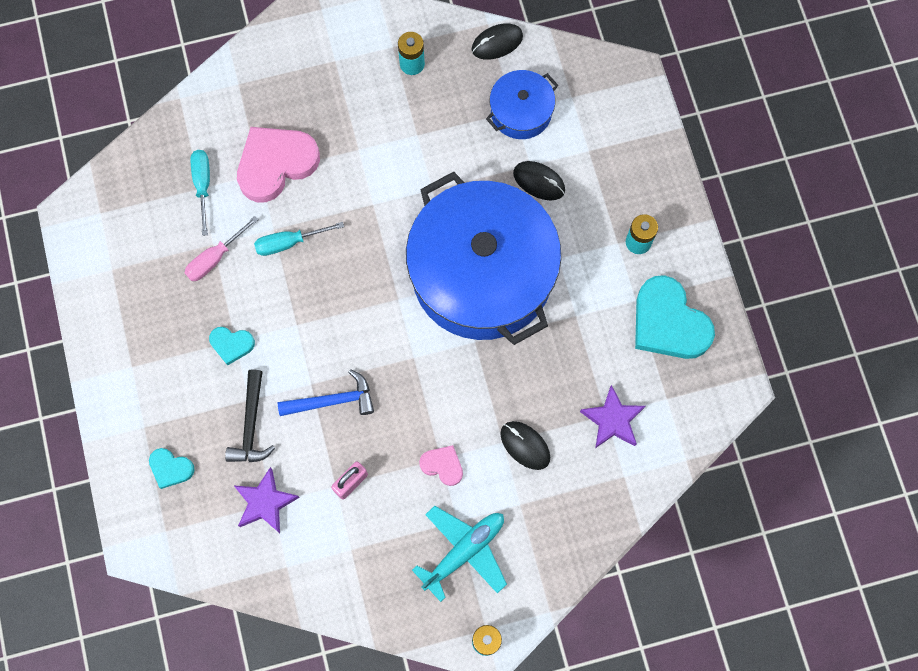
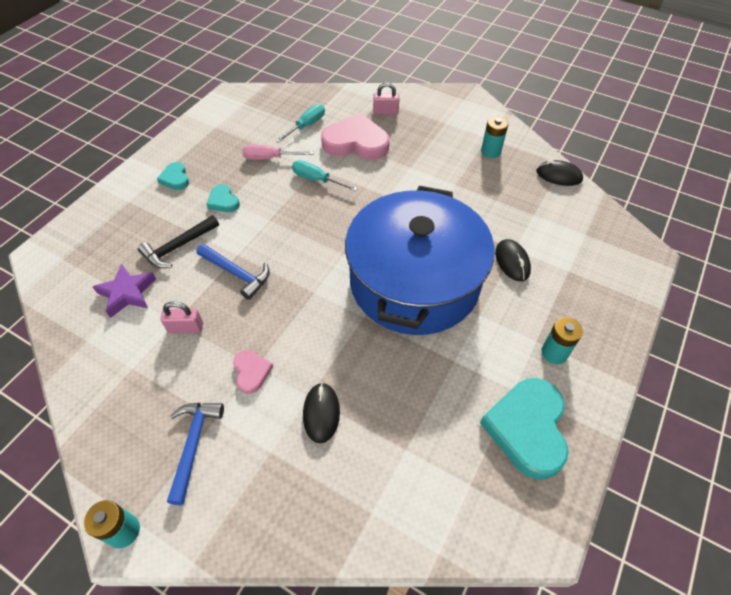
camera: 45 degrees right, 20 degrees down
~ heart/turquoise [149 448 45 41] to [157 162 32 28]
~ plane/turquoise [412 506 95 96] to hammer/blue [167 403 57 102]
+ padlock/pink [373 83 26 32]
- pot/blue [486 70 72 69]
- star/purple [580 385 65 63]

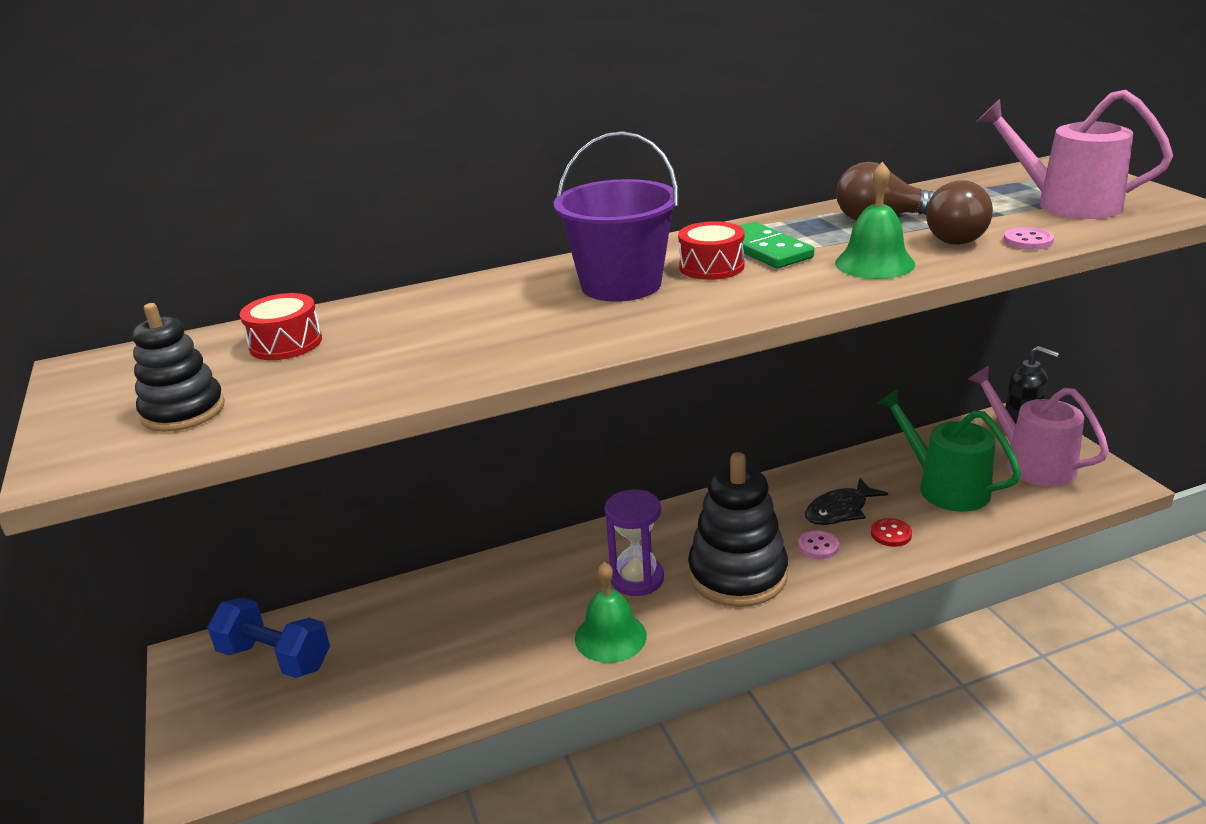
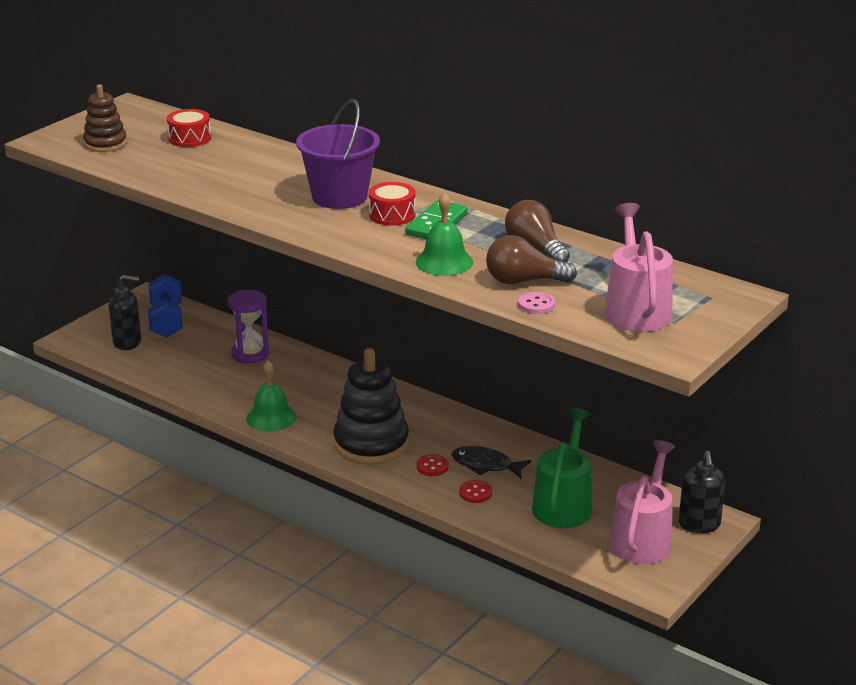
camera: 55 degrees right, 0 degrees up
~ stacking toy/black [132 303 93 129] to stacking toy/brown [83 84 44 68]
+ soap dispenser/black [109 275 32 75]
~ hourglass/purple [605 490 59 106] to [228 290 41 74]
~ button/pink [798 530 41 29] to button/red [416 454 33 22]

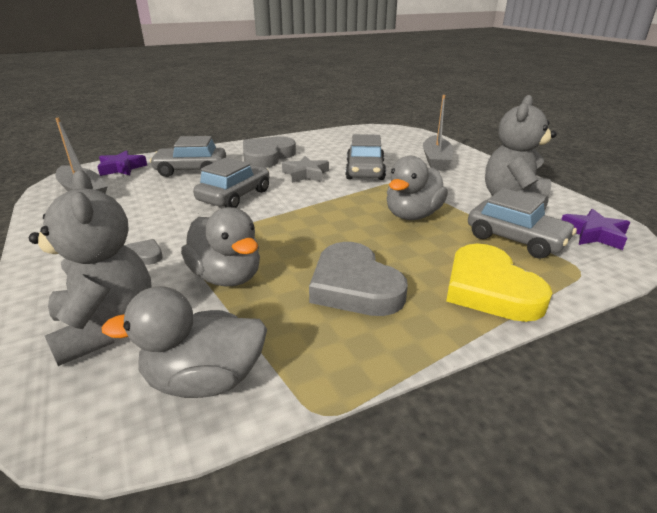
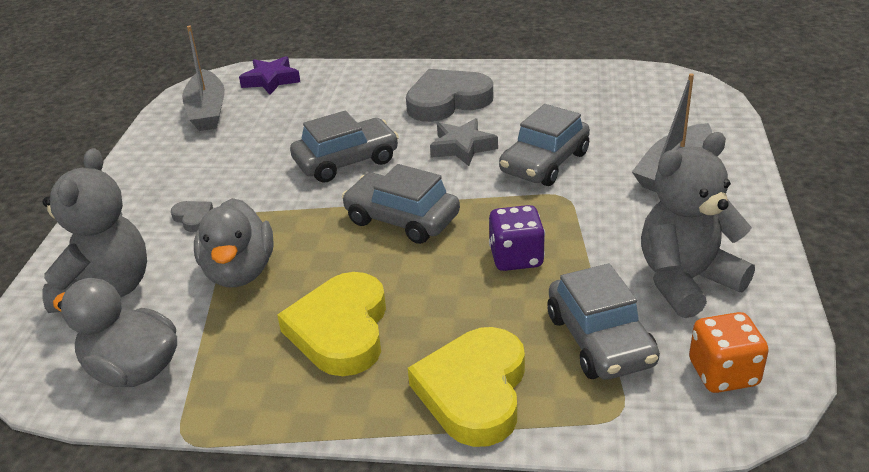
camera: 35 degrees right, 5 degrees up
~ heart/grey [309 242 99 74] to heart/yellow [277 272 109 104]
~ car/grey [150 136 76 41] to [342 164 118 80]
~ duck/grey [386 156 62 64] to dice/purple [489 205 56 66]
~ star/purple [561 209 69 41] to dice/orange [689 312 80 81]

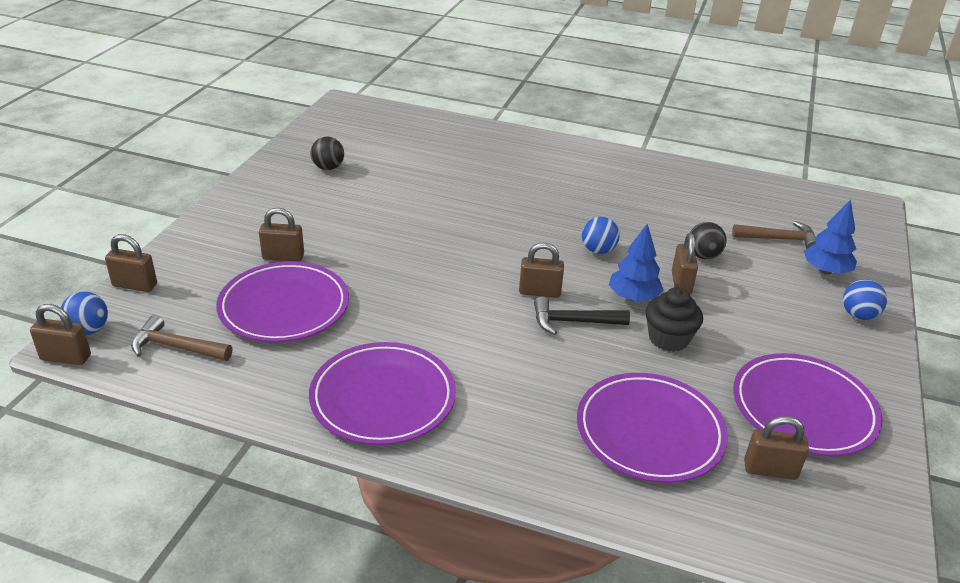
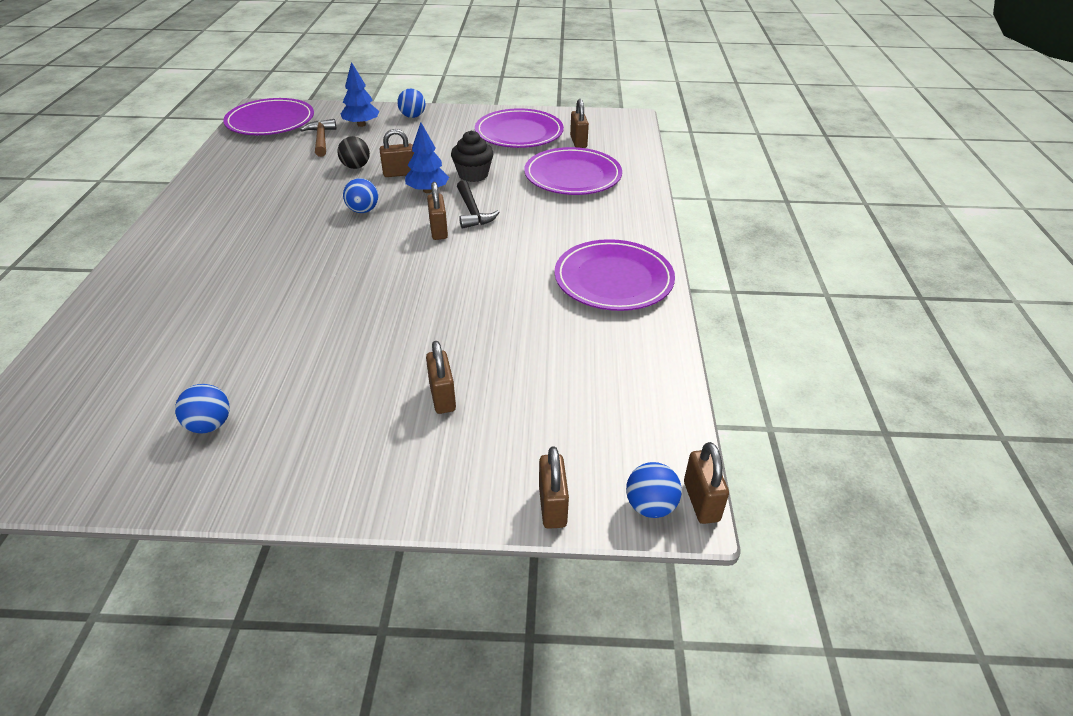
camera: 105 degrees left, 5 degrees up
~ ball/black [310 136 34 34] to ball/blue [175 384 55 49]
~ plate/purple [216 261 133 81] to [223 98 91 37]
- hammer/brown [131 315 101 46]

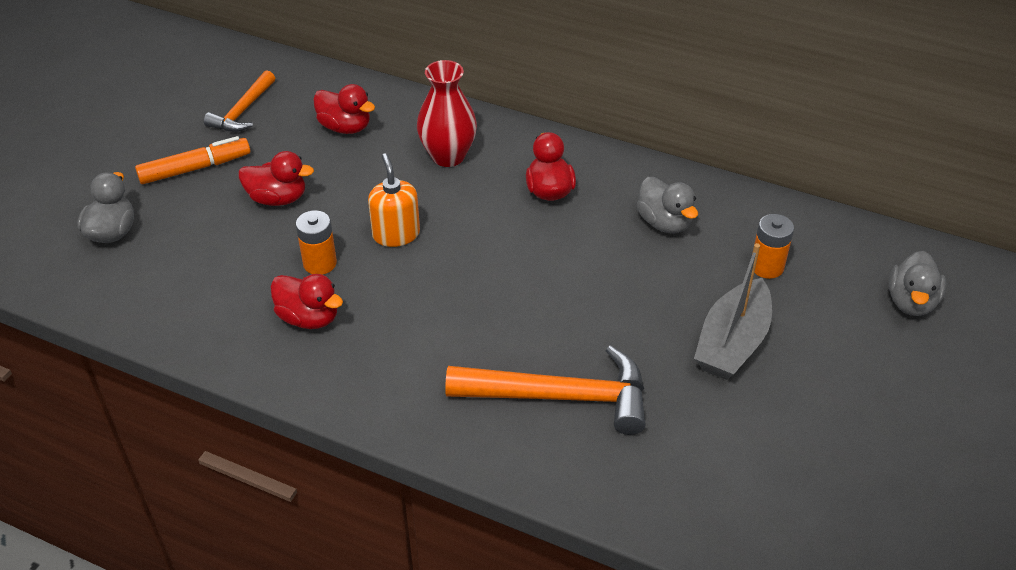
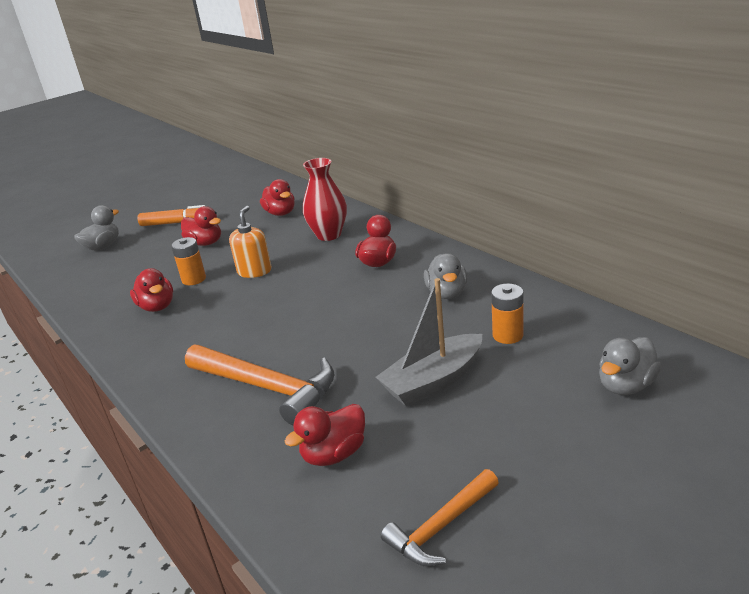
camera: 30 degrees right, 15 degrees down
+ duck/red [284 404 81 62]
~ hammer/orange [204 70 71 62] to [381 469 118 97]

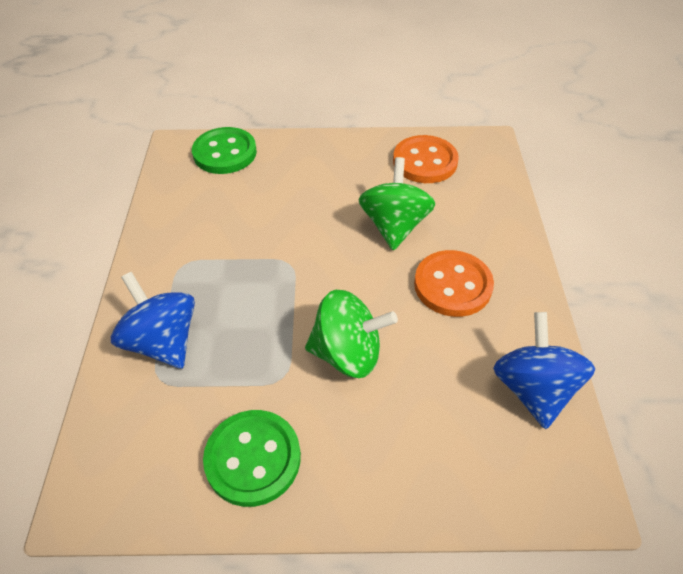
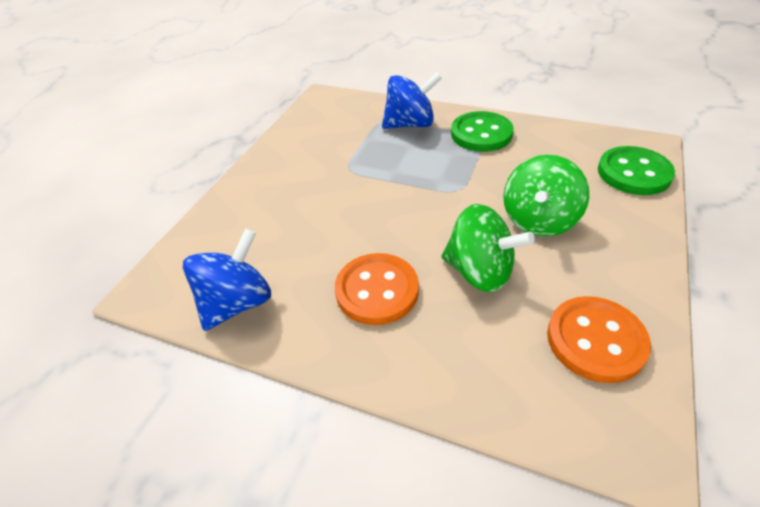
camera: 115 degrees right, 5 degrees down
~ spinning top/blue [493 312 103 117] = [183 228 88 103] 75 degrees counterclockwise
~ button/green [203 410 98 97] to [451 111 63 41]
~ spinning top/green [305 290 93 88] to [503 155 86 82]

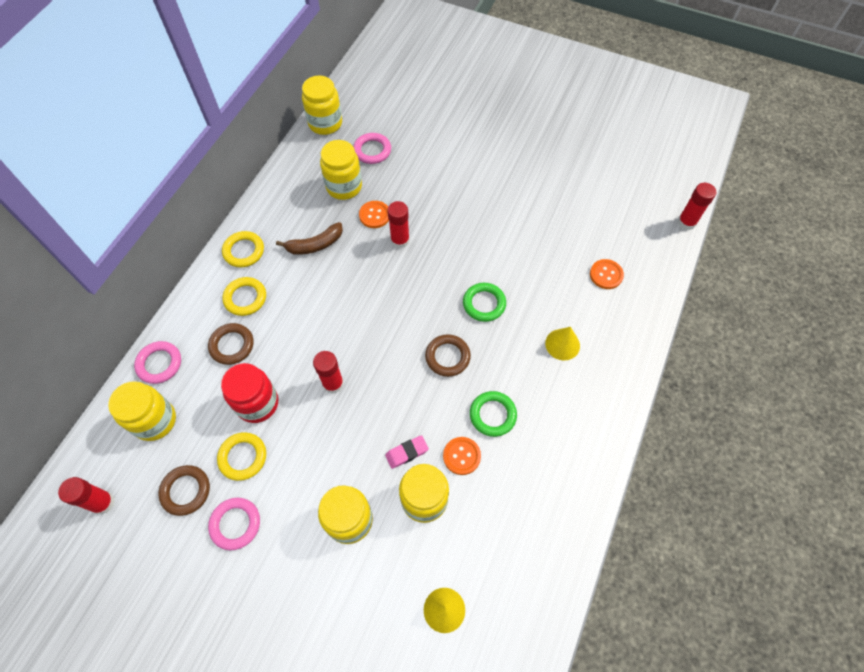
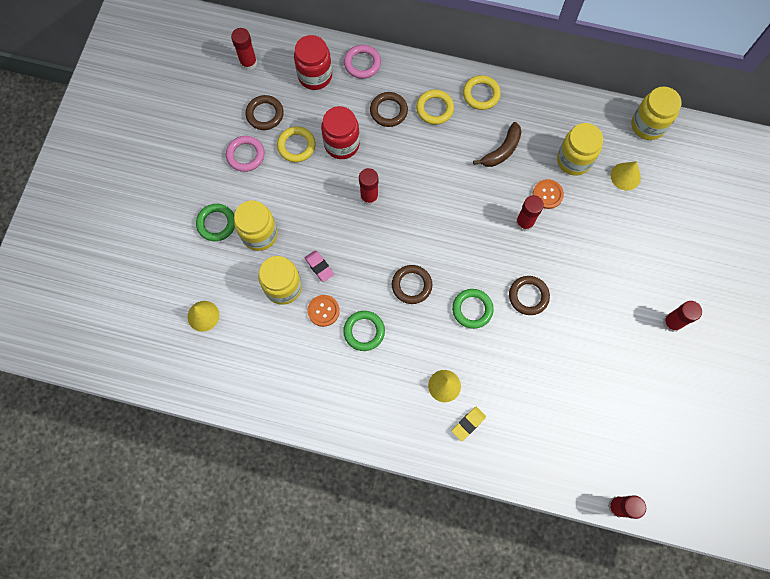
camera: 80 degrees right, 10 degrees up
+ ring/green [196 204 39 37]
~ jar/yellow [108 381 68 60] to jar/red [294 35 38 55]
+ eraser/yellow [452 407 34 34]
~ banana/brown [276 222 67 33] = [473 122 49 45] 105 degrees counterclockwise
+ ring/brown [509 276 41 39]
~ ring/pink [353 133 38 31] to cone/yellow [611 161 30 30]
+ glue stick/red [663 301 39 31]
- button/orange [590 259 34 30]

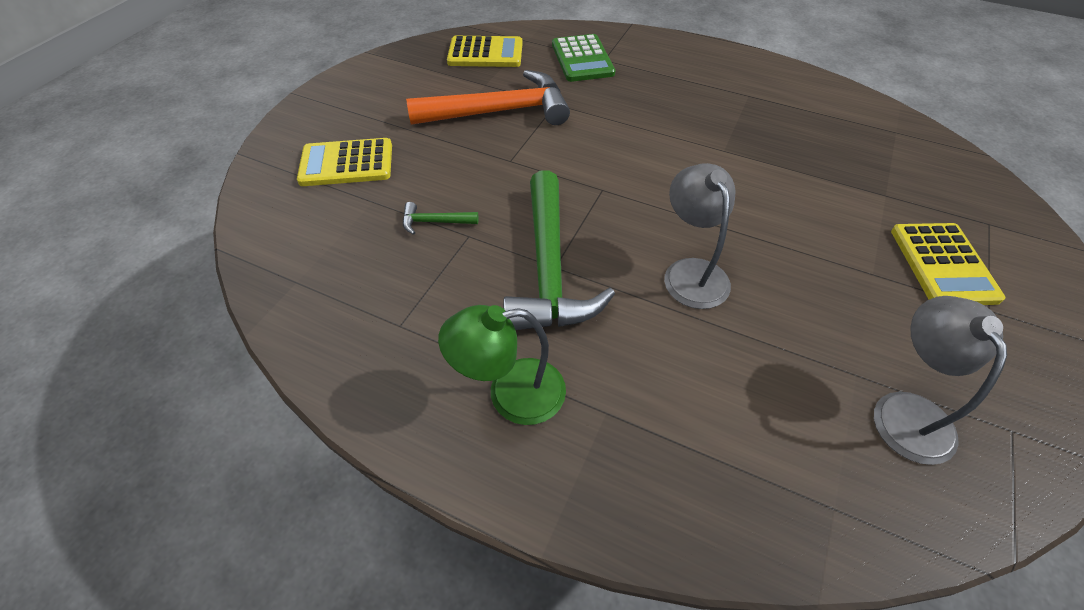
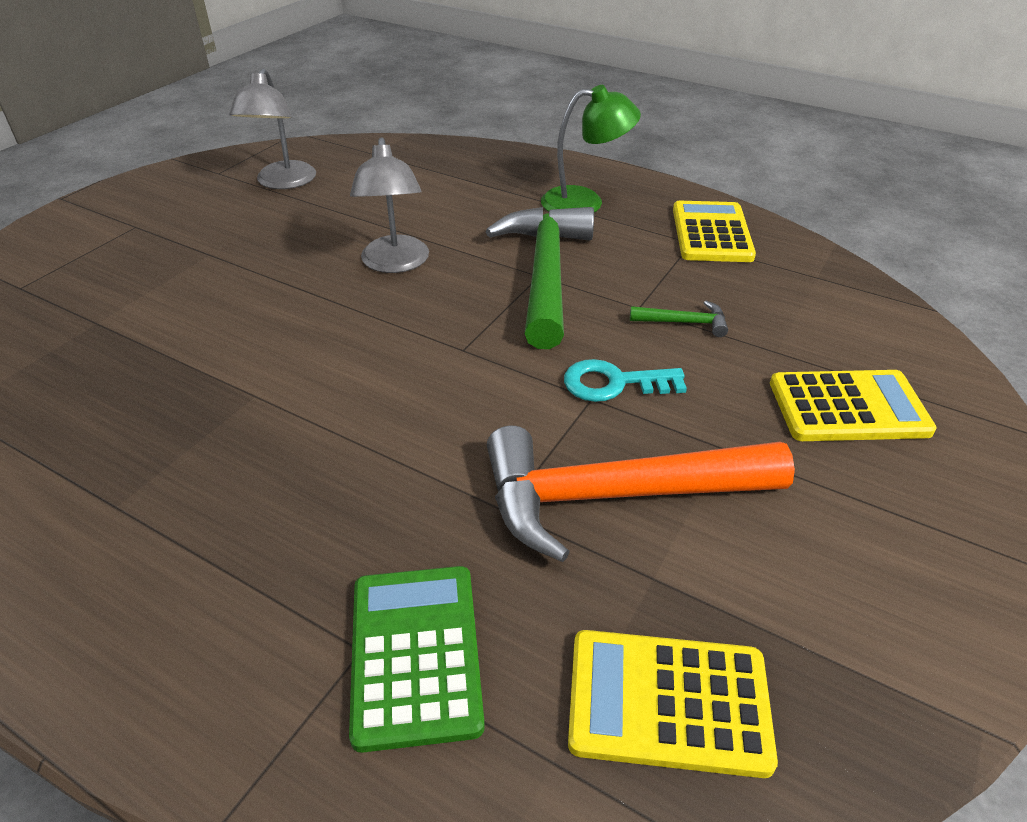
camera: 175 degrees left, 10 degrees down
+ key/turquoise [564 359 123 43]
~ calculator/yellow [891 223 114 82] to [673 201 83 61]

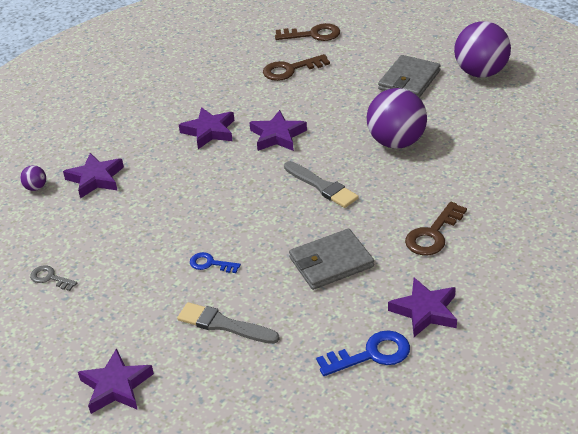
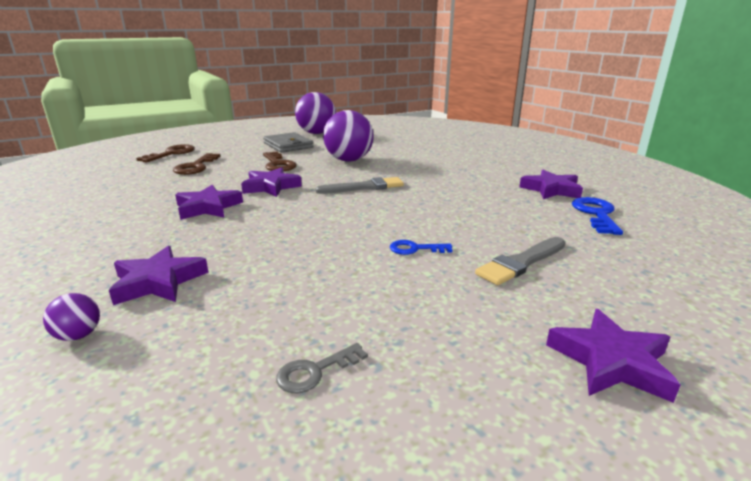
camera: 65 degrees left, 15 degrees down
~ key/brown [405 202 62 53] to [263 151 34 20]
~ key/blue [190 252 51 21] = [390 240 62 15] 45 degrees clockwise
- wallet/grey [289 229 85 61]

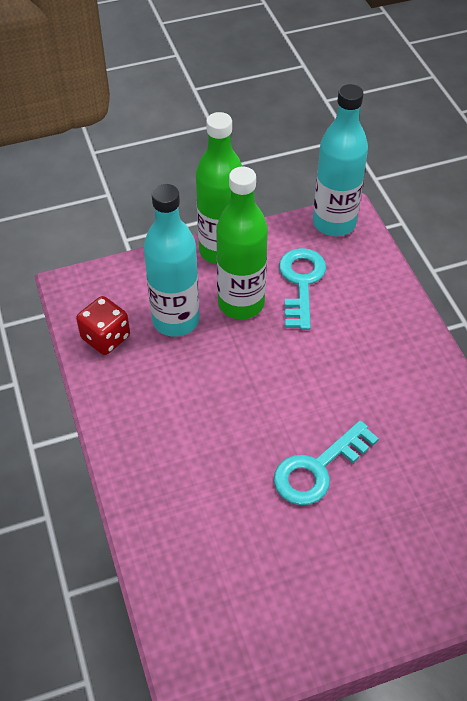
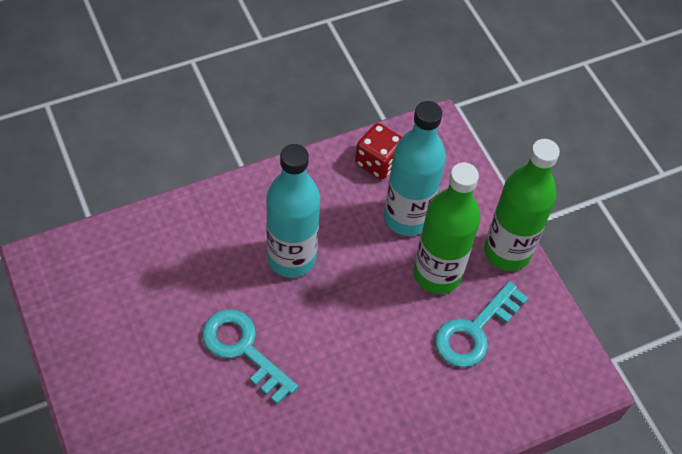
camera: 80 degrees right, 5 degrees up
~ bottle/turquoise [313 84 55 152] to [266 144 54 134]
~ key/turquoise [279 248 47 82] = [435 281 93 86] 135 degrees clockwise

